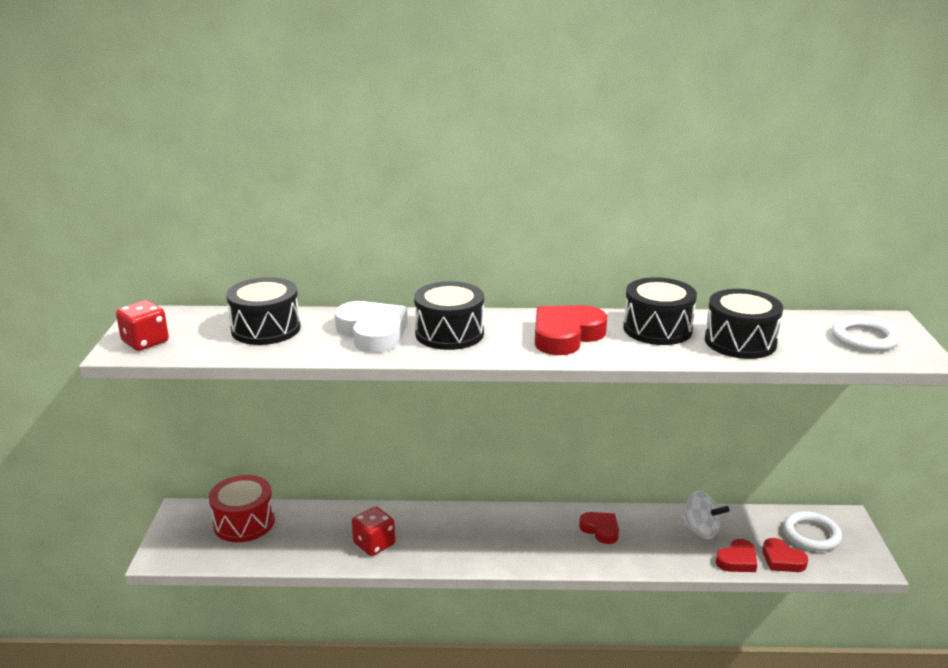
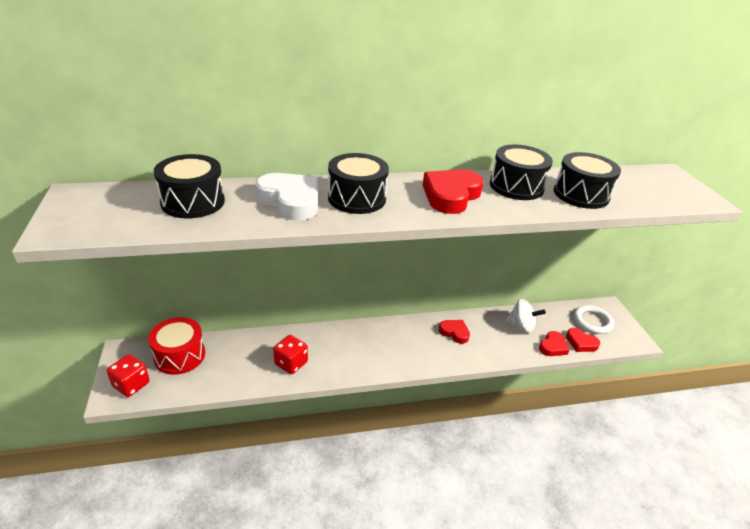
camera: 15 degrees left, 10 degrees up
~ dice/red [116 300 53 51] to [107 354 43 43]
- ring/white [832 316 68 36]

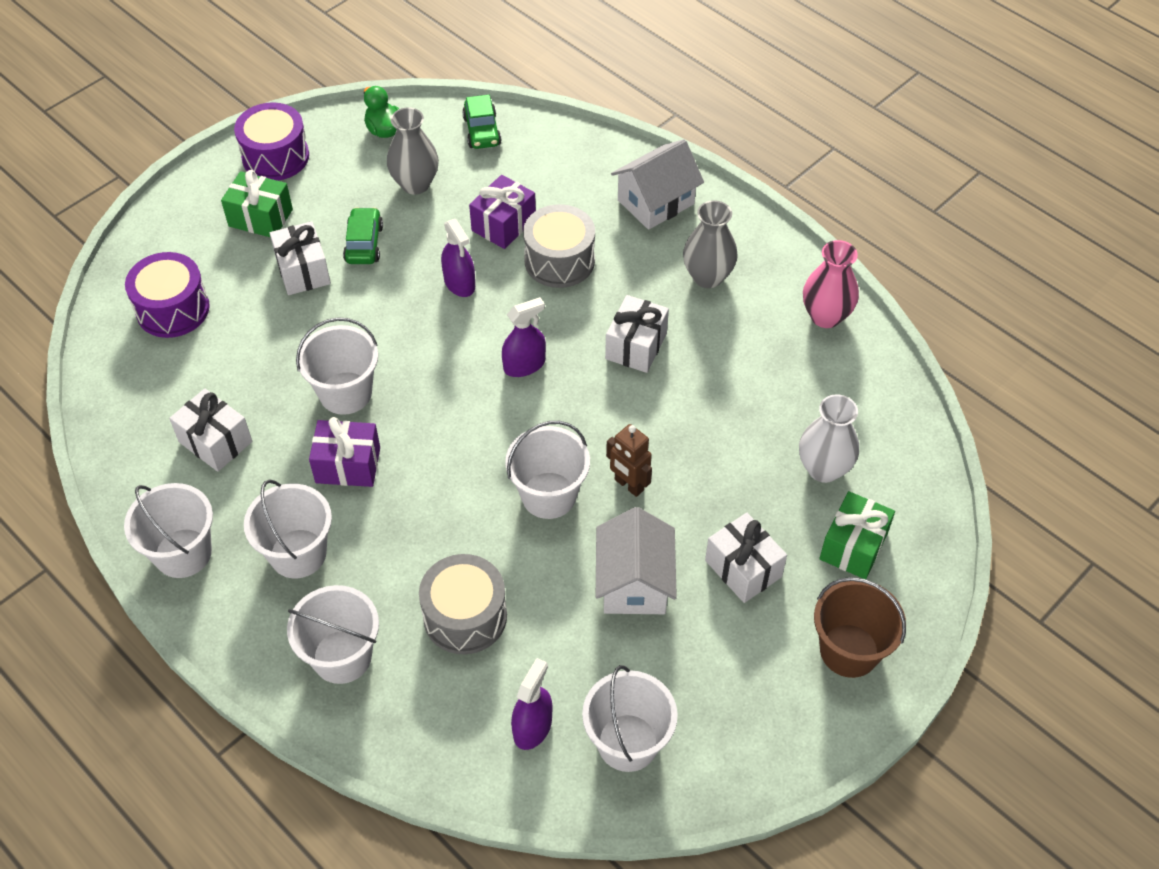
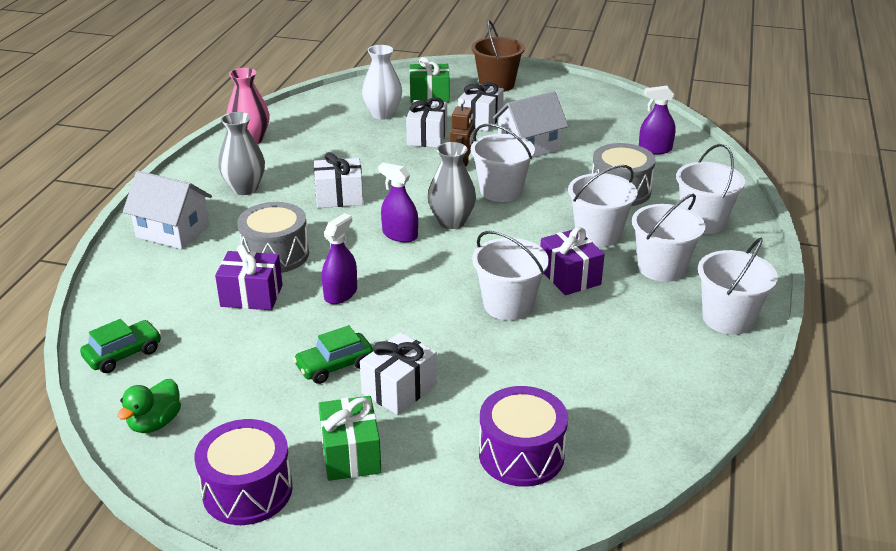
camera: 120 degrees left, 20 degrees down
~ gift/white [169 388 83 84] to [406 97 41 51]
~ vase/grey [387 107 52 88] to [428 142 48 87]
~ bucket/white [582 665 96 107] to [568 165 69 82]

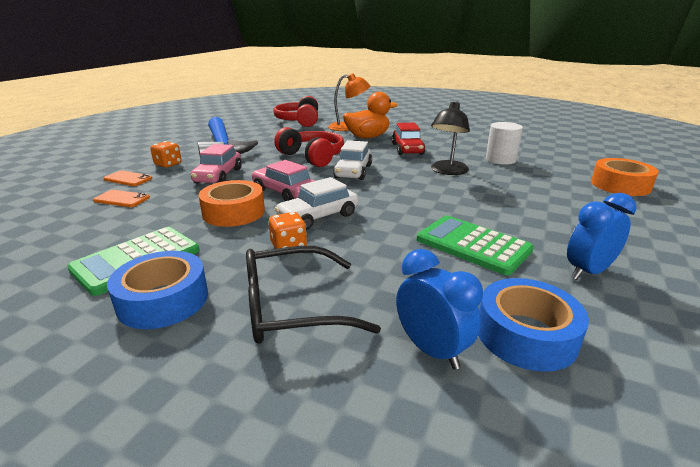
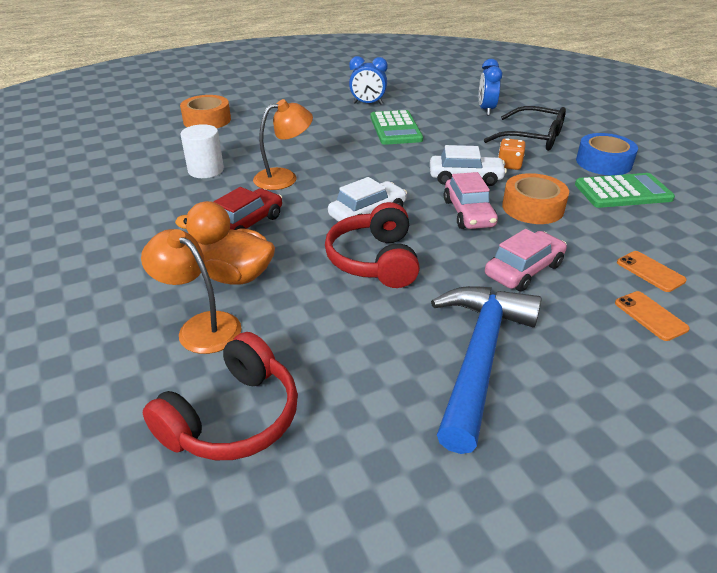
camera: 140 degrees left, 10 degrees up
~ lamp/black [431 101 39 74] to lamp/orange [253 99 60 91]
- dice/orange [150 141 31 27]
- tape/blue [478 278 111 94]

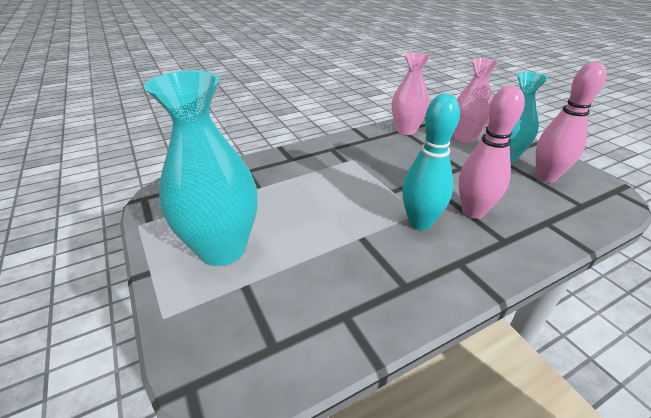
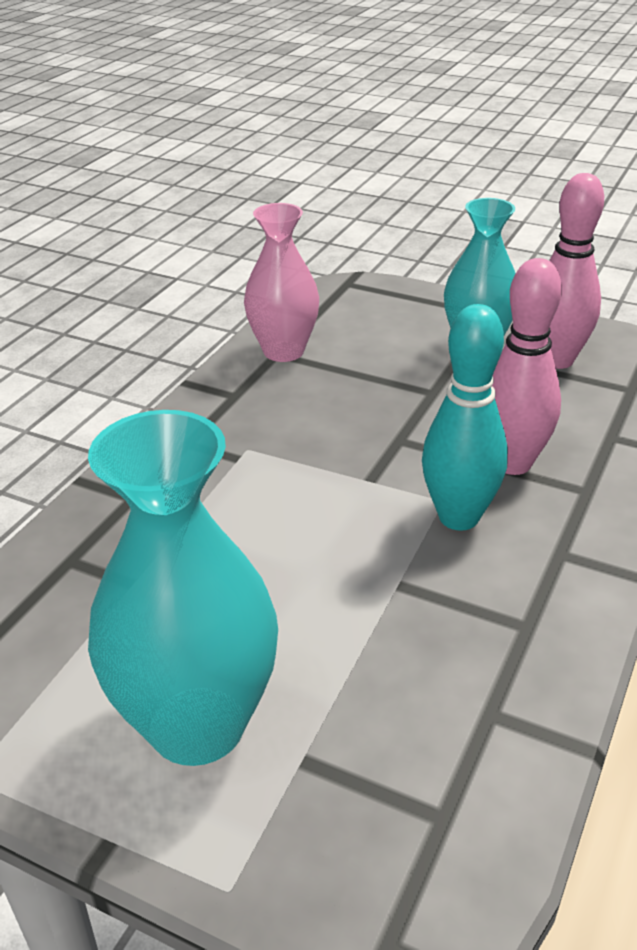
camera: 35 degrees left, 0 degrees up
- vase/pink [454 58 45 85]

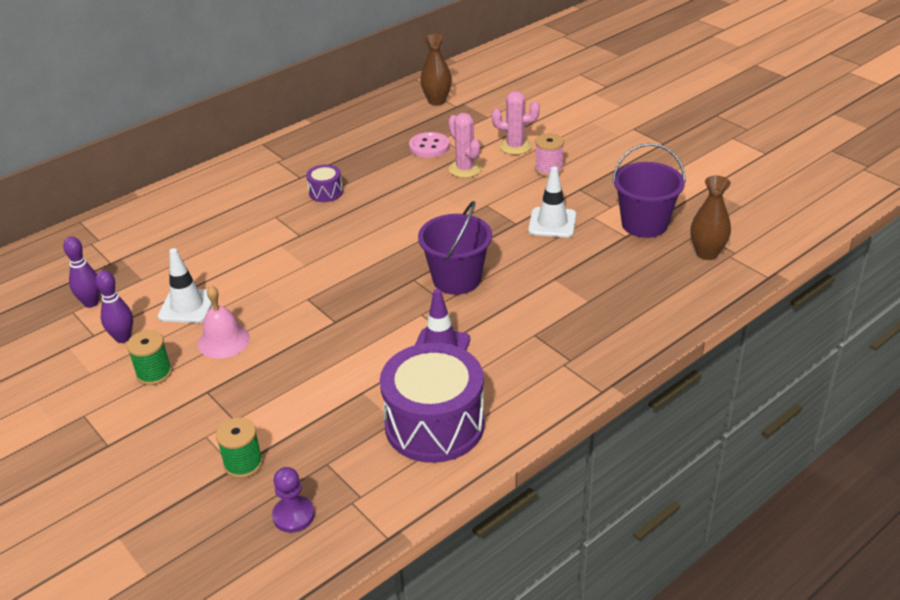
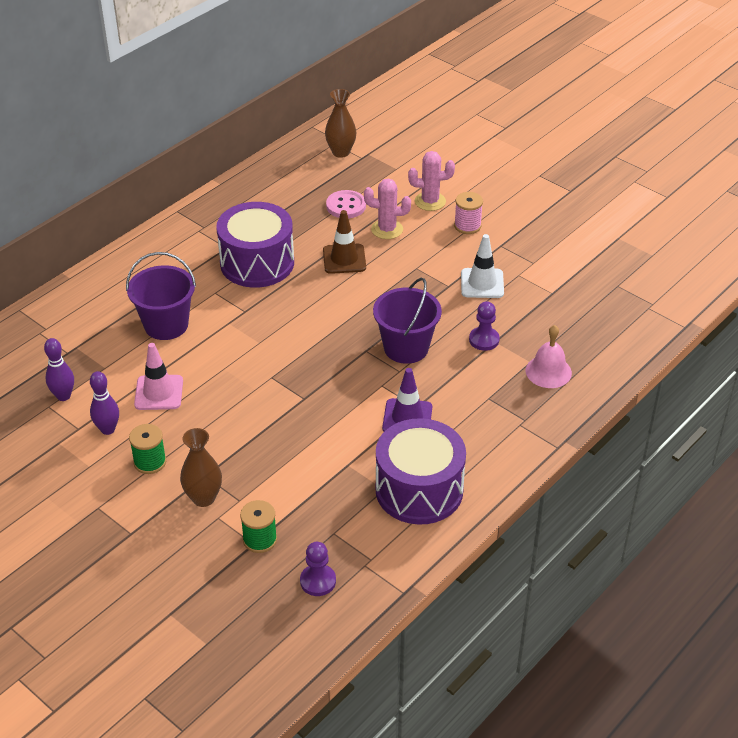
camera: 10 degrees left, 5 degrees up
~ bucket/purple [612 143 74 95] to [126 252 70 88]
~ traffic cone/white [158 248 54 75] to traffic cone/pink [134 343 49 67]
~ vase/brown [690 176 41 84] to [180 428 42 79]
~ drum/purple [306 164 37 38] = [216 202 78 86] x2.23
+ traffic cone/brown [323 210 43 64]
~ cactus/pink [448 113 34 65] = [364 178 47 61] 45 degrees counterclockwise
+ pawn/purple [469 301 31 50]
~ bell/pink [198 286 52 73] to [526 325 46 63]

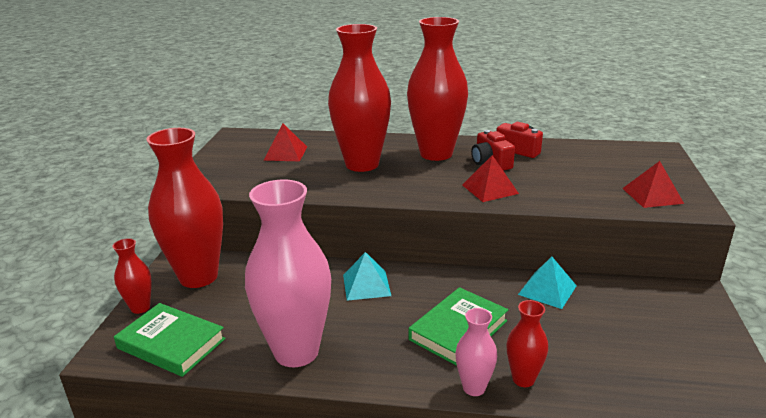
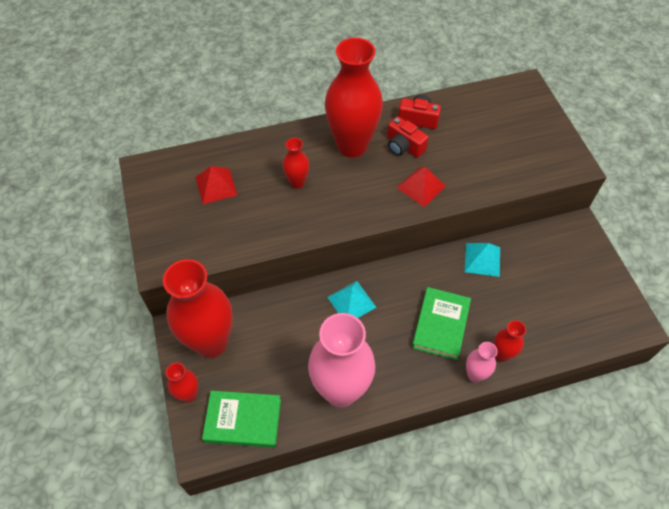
camera: 25 degrees left, 30 degrees up
~ vase/red [328 24 63 148] = [282 138 27 51] x0.46
- pyramid/red [622 161 62 47]

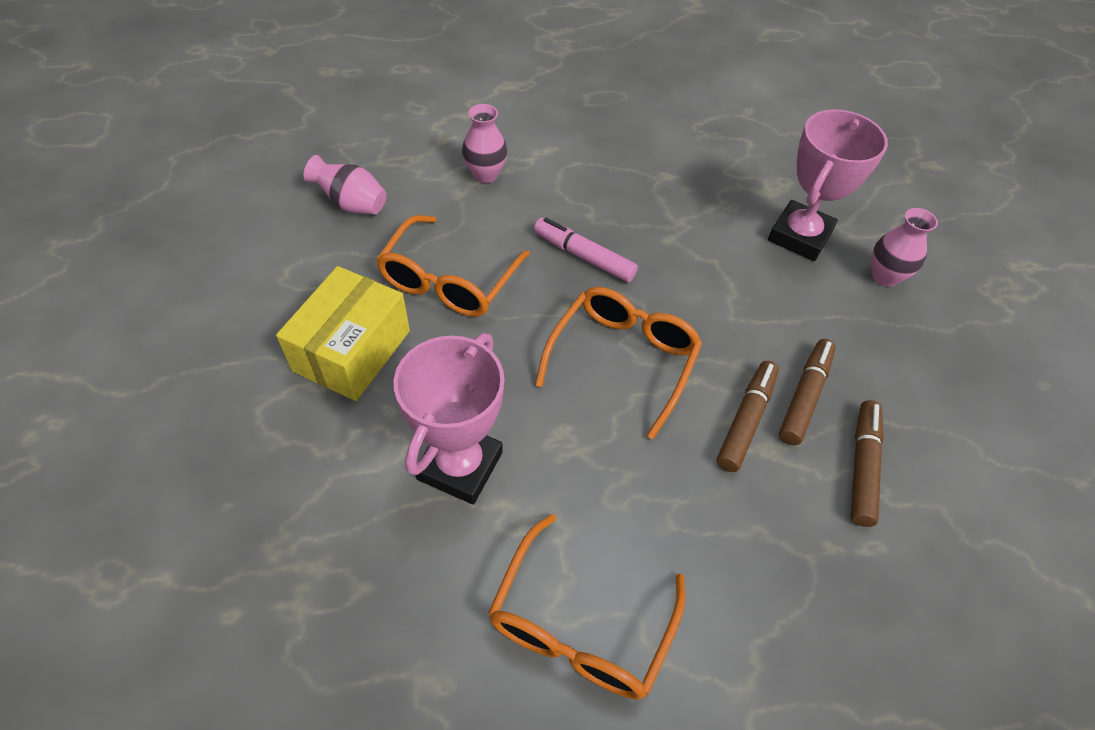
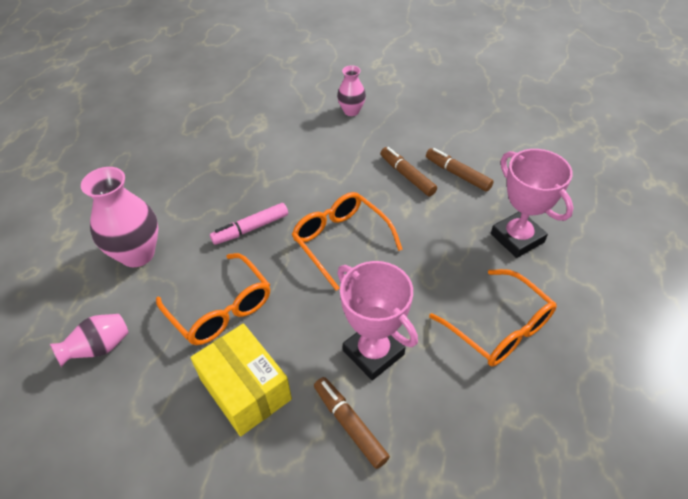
camera: 60 degrees left, 5 degrees down
~ vase/pink [462 104 45 79] = [81 167 78 100] x1.72
~ marker/brown [717 361 62 111] to [314 377 76 92]
~ trophy/pink [768 109 120 152] to [491 149 83 109]

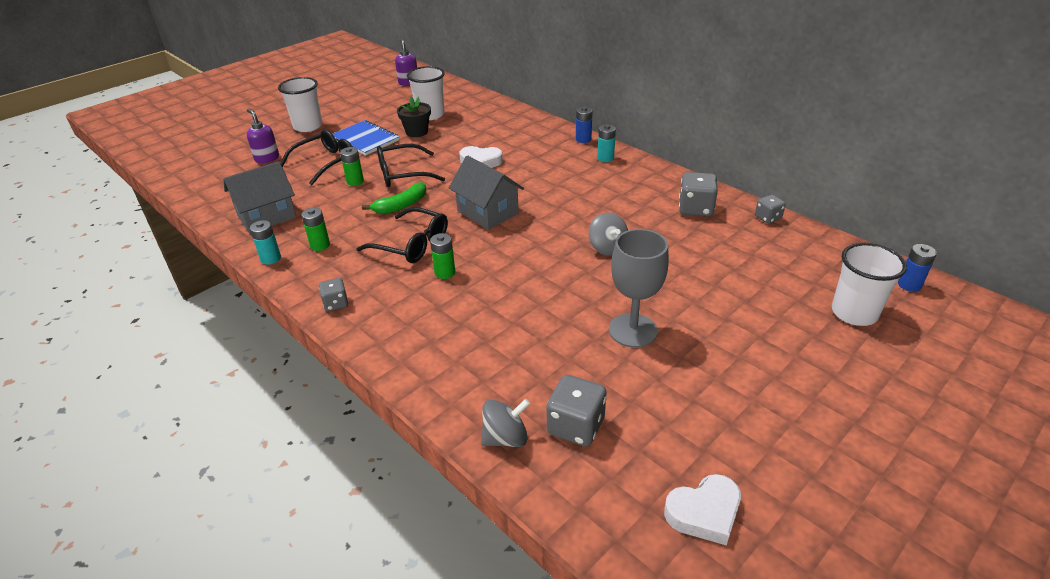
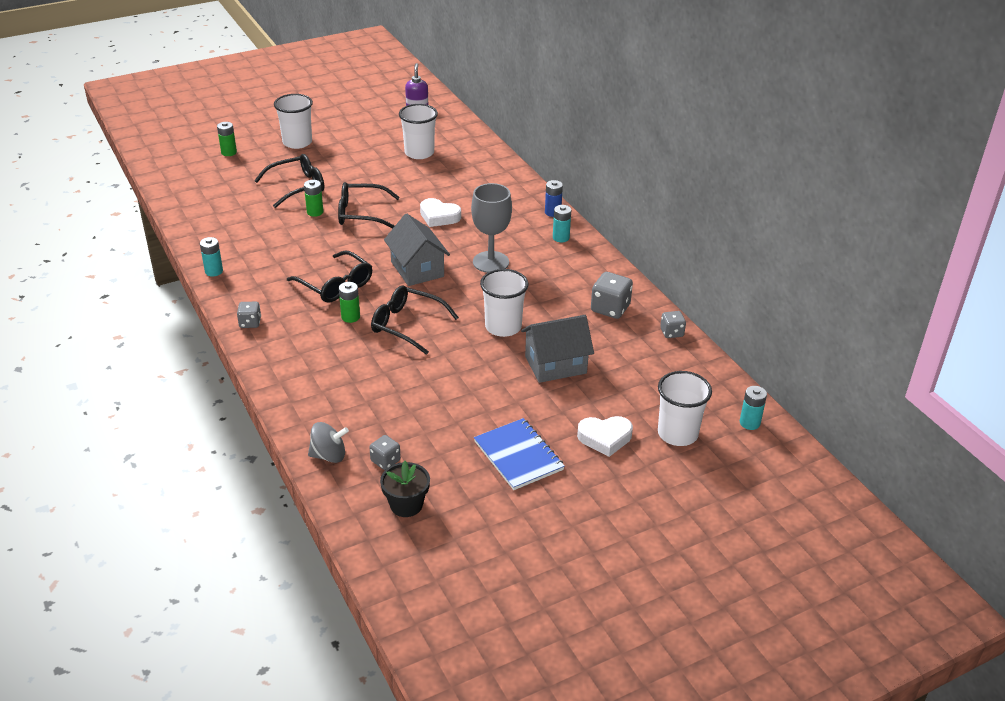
camera: 15 degrees right, 0 degrees up
~ battery/green [301 208 29 43] to [217 122 20 34]
~ dice/grey [546 375 61 72] = [369 435 32 35] x0.60
+ glasses/black [371 285 88 70]
~ flower pot/black [397 97 34 40] to [380 461 50 56]
~ goblet/grey [609 229 60 119] to [471 183 41 90]
~ notebook/blue [333 120 66 35] to [474 418 91 72]
~ spinning top/grey [589 213 39 43] to cup/white [480 269 49 68]
~ house/grey [223 161 73 72] to [521 315 73 68]
~ heart/white [664 474 77 71] to [577 416 56 41]
~ battery/blue [898 244 39 48] to battery/turquoise [740 386 27 44]
- soap dispenser/purple [247 109 32 54]
- banana/green [362 182 64 32]

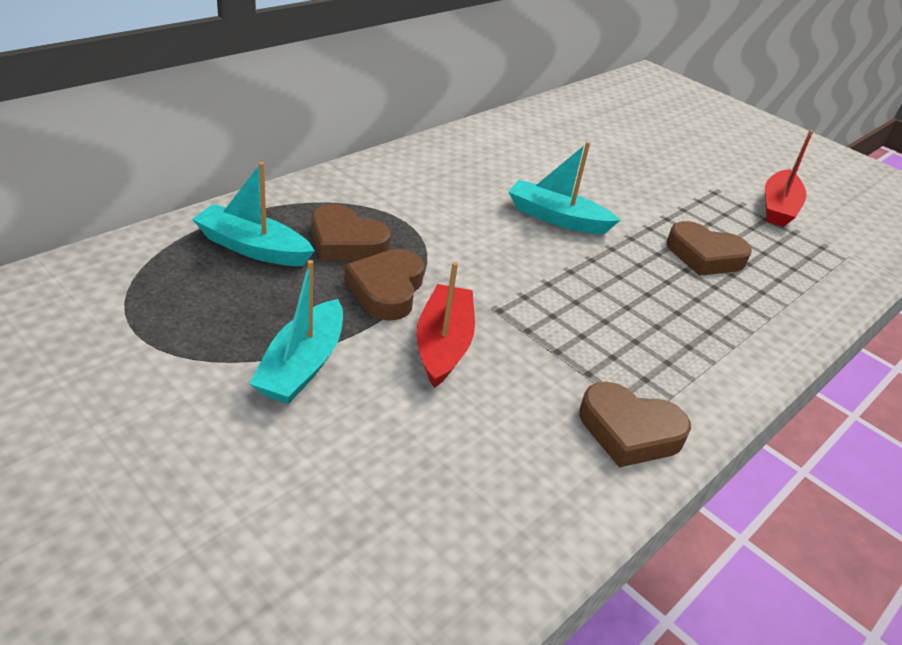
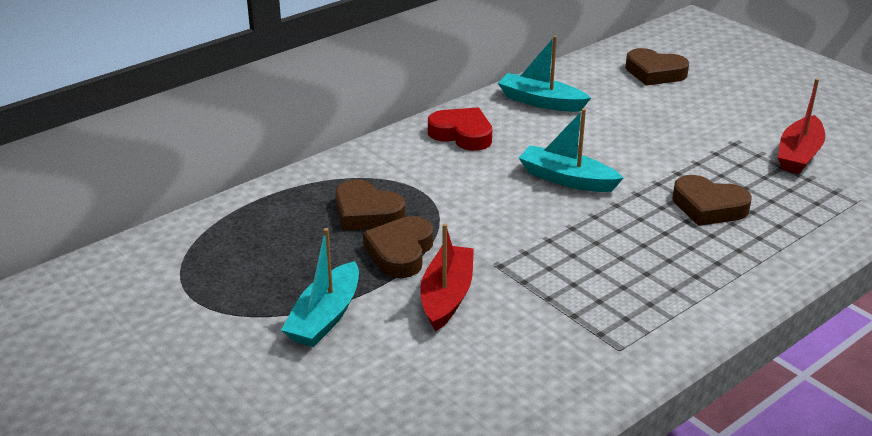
camera: 10 degrees right, 5 degrees down
+ heart/red [428 107 64 44]
~ boat/turquoise [192 162 122 104] to [498 36 93 76]
~ heart/brown [579 382 112 85] to [625 48 64 38]

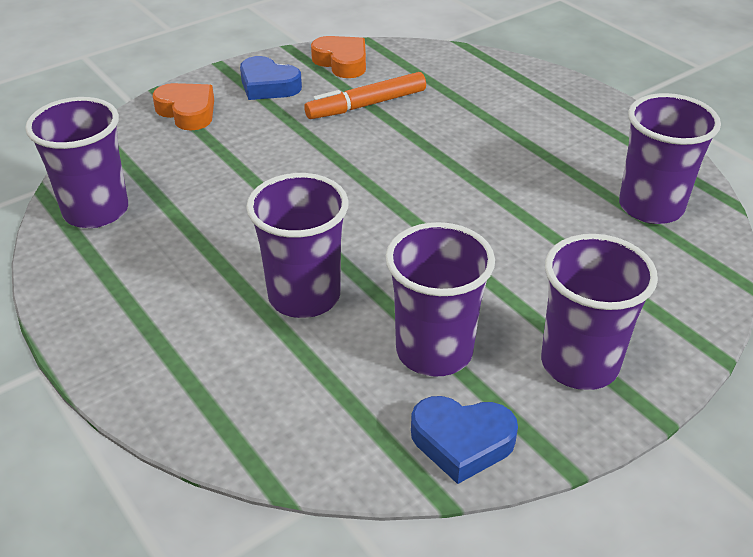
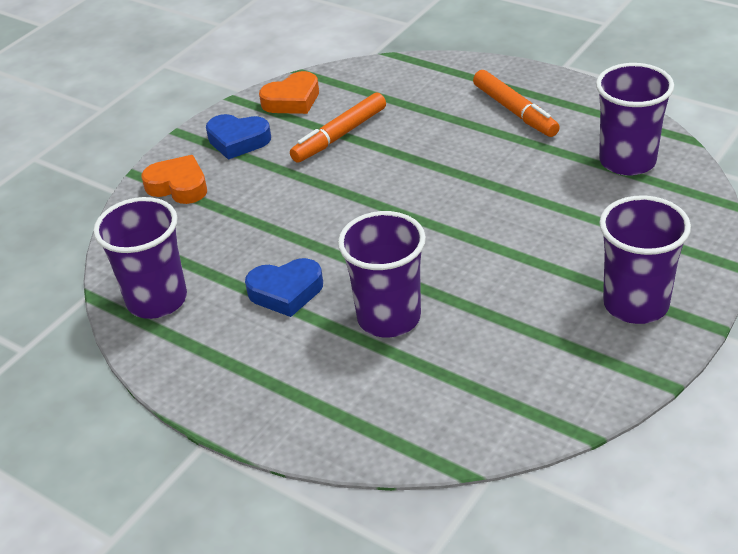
camera: 15 degrees left, 0 degrees up
~ heart/blue [411 396 107 88] to [245 258 78 59]
~ heart/orange [311 36 55 42] = [259 71 60 43] 120 degrees clockwise
+ marker/orange [473 70 87 67]
- cup/purple [386 222 109 155]

